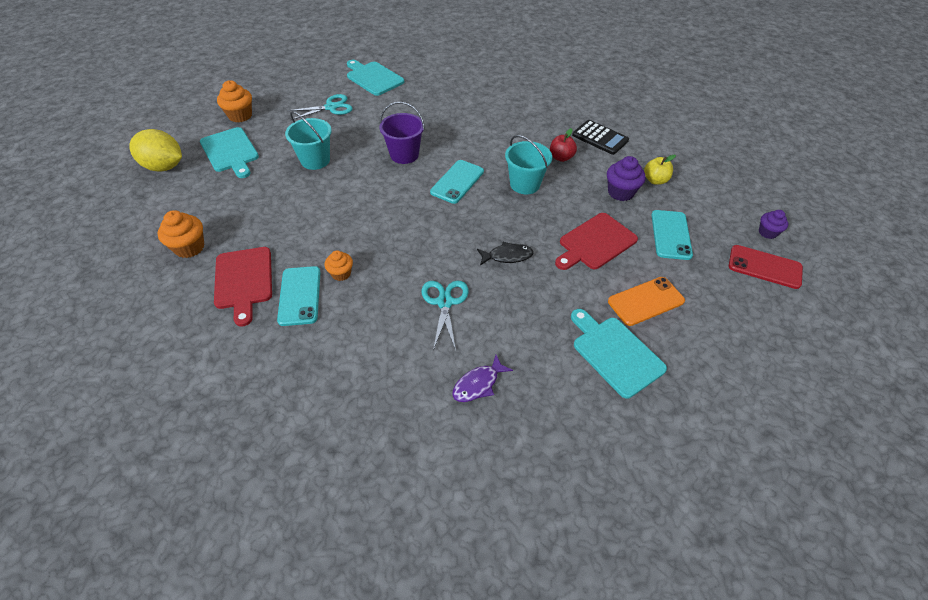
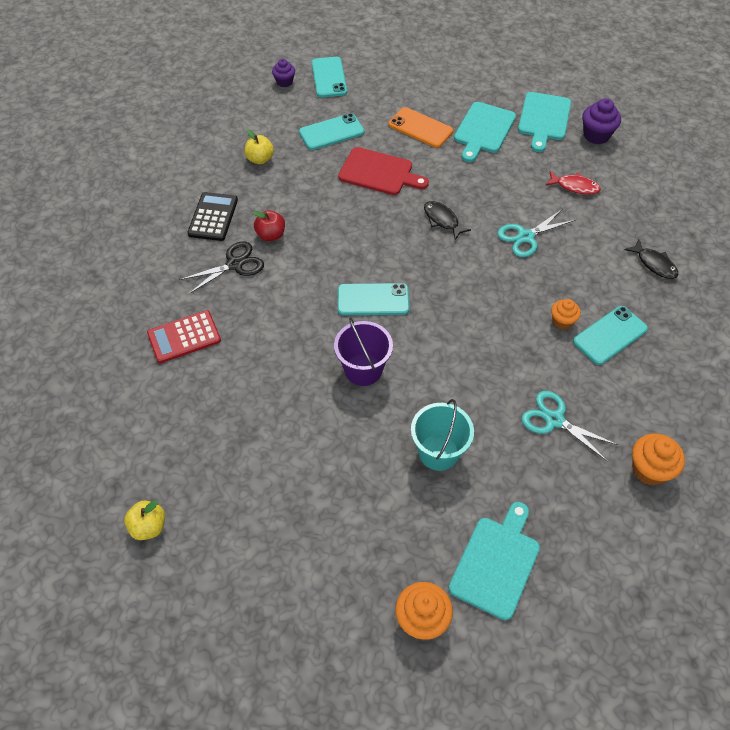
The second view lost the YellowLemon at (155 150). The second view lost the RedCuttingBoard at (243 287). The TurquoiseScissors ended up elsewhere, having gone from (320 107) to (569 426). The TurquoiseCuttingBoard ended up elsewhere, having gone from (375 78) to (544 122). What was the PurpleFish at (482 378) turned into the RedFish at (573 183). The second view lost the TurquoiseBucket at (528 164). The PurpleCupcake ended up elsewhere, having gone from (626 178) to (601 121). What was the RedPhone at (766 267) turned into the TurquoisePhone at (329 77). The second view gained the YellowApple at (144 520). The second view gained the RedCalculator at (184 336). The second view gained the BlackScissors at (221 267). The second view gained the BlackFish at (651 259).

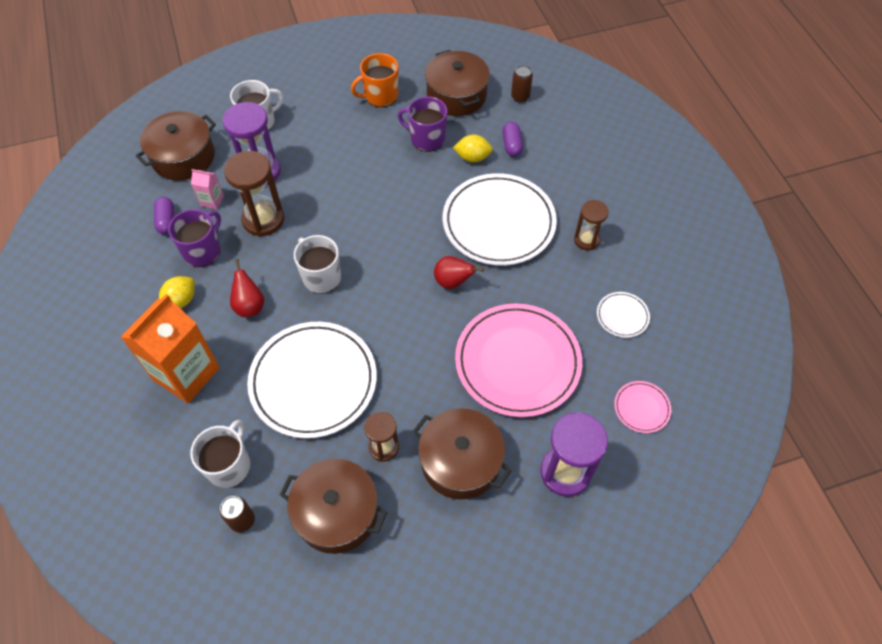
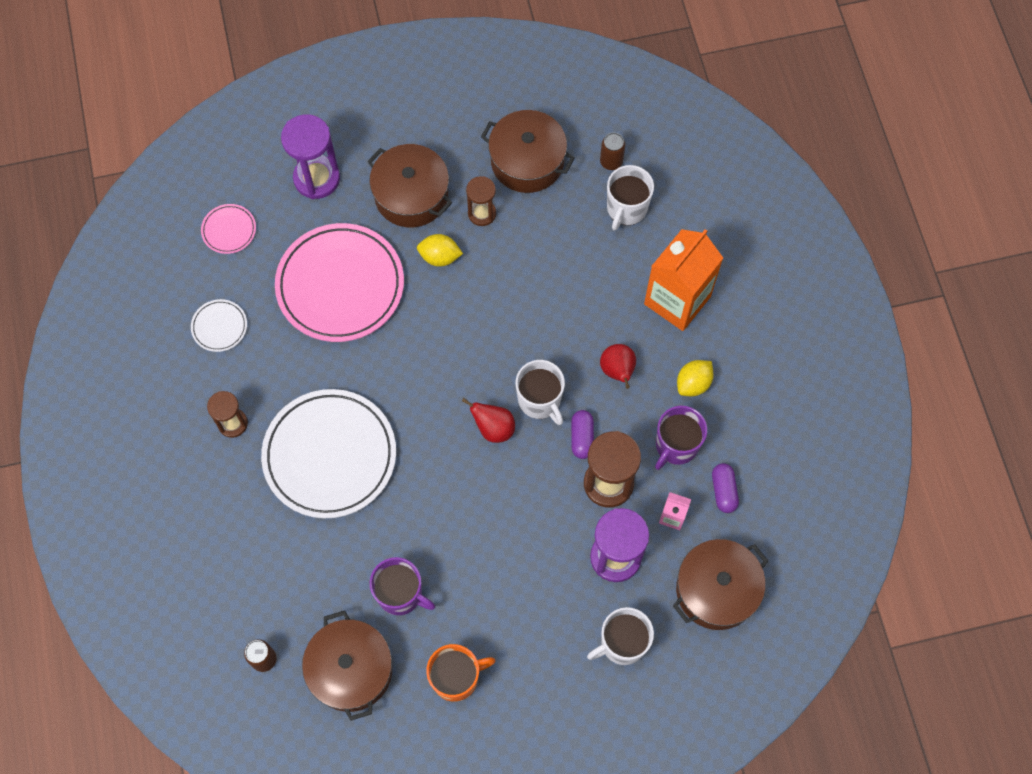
The second view lost the WhitePlate at (312 380). The RedPear ended up elsewhere, having gone from (459 272) to (488 420). The YellowLemon ended up elsewhere, having gone from (473 149) to (440 250). The PurpleCapsule ended up elsewhere, having gone from (512 139) to (582 434).

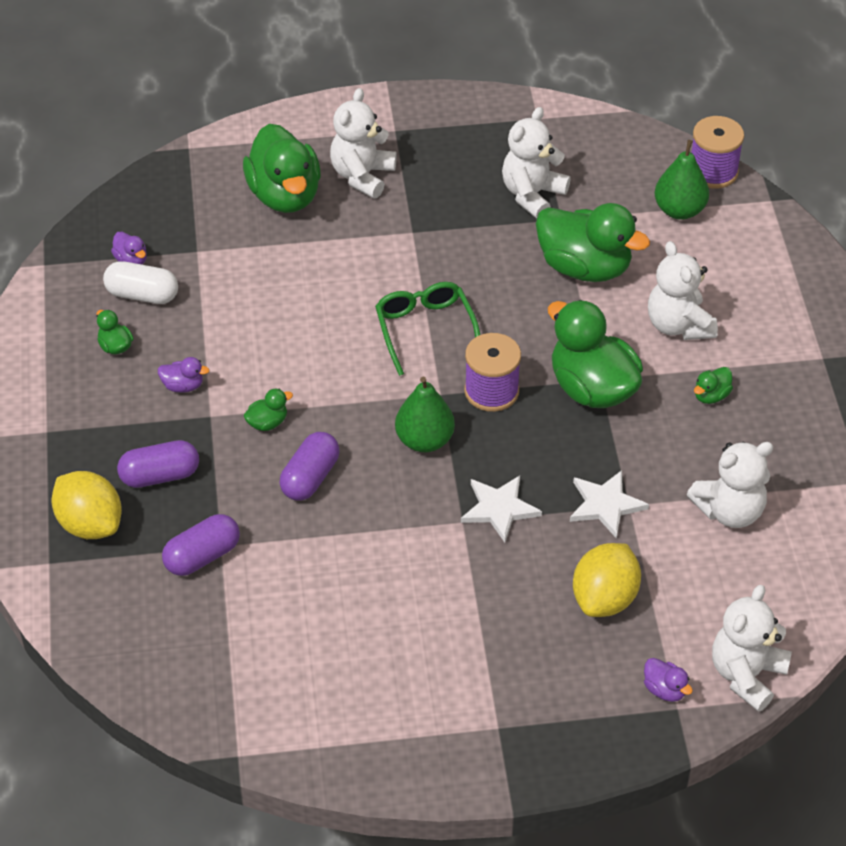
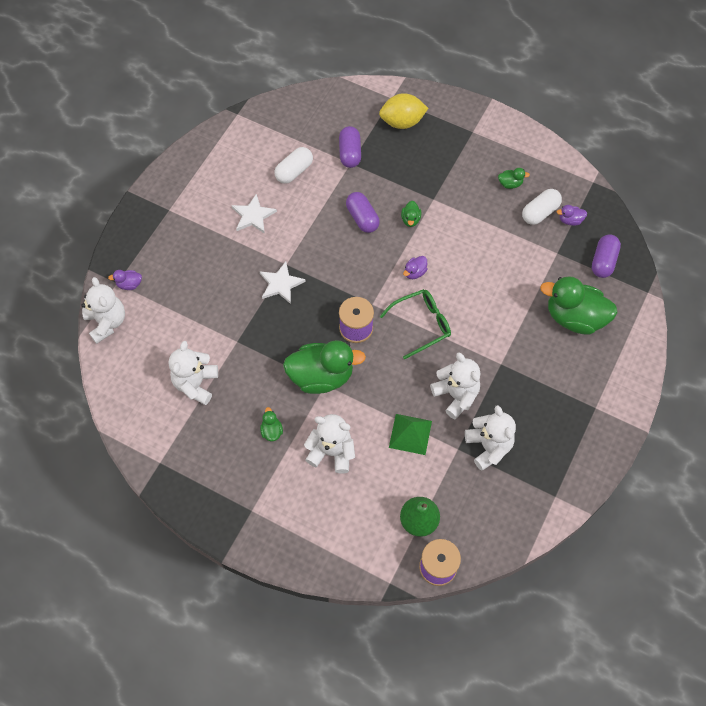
The PurpleCapsule ended up elsewhere, having gone from (158 464) to (606 256). The PurpleDuck ended up elsewhere, having gone from (183 375) to (415 267). The WhiteTeddyBear ended up elsewhere, having gone from (363 143) to (455 385). The GreenGlasses at (427 329) ended up facing another way, 45 degrees counterclockwise from before. The second view lost the GreenPear at (425 414). Where the GreenDuck stood at (593 242), the GreenPyramid came to stand at (410 434). The WhiteStar ended up elsewhere, having gone from (609 504) to (254 214). The second view lost the YellowLemon at (607 580). The second view gained the WhiteCapsule at (293 165).

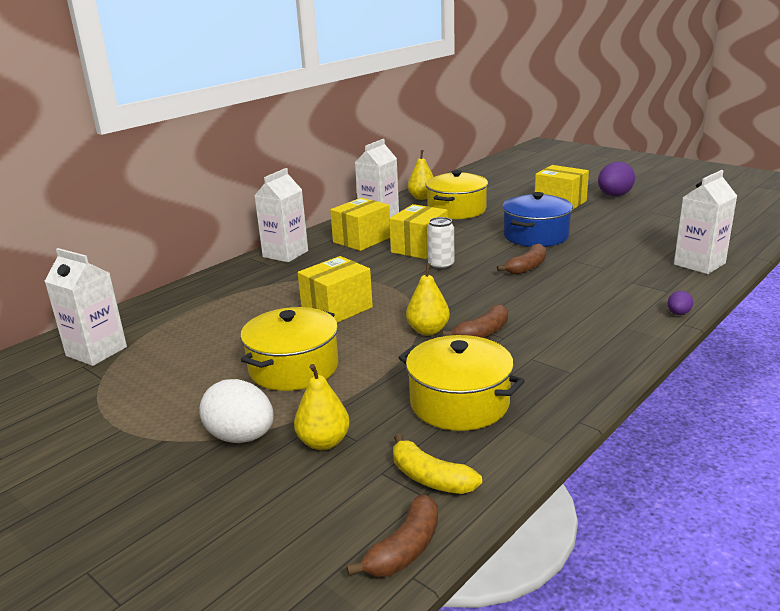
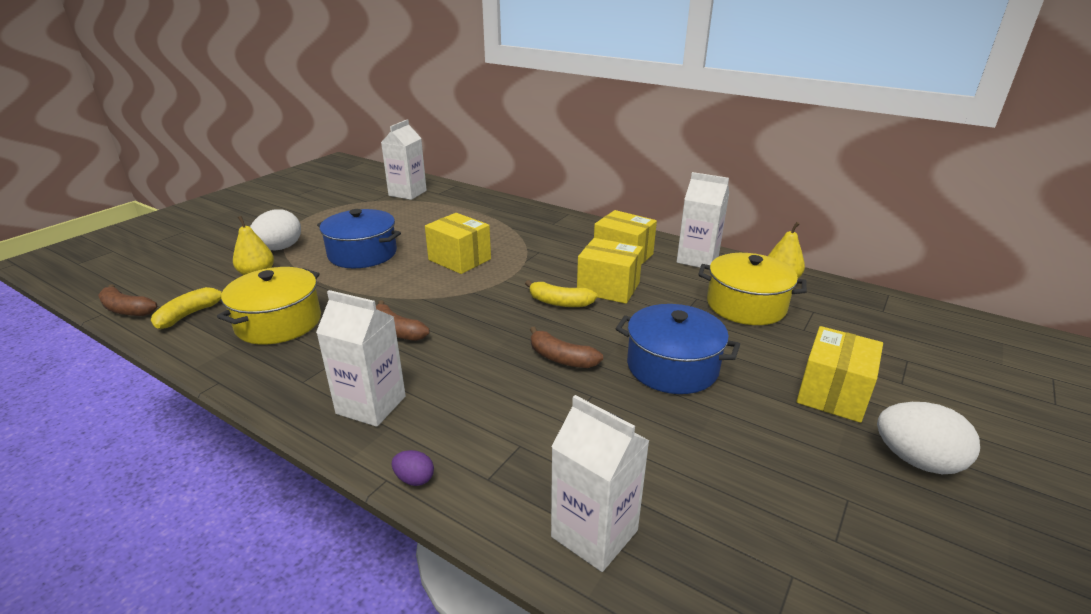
What was the YellowPot at (289 349) turned into the BluePot at (359 238). The WhiteCarton ended up elsewhere, having gone from (281 215) to (361 358). The second view lost the YellowPear at (428 299). Where the WhiteCan stood at (440 243), the YellowBanana came to stand at (561 293). What was the PurpleEgg at (616 179) turned into the WhiteEgg at (928 438).

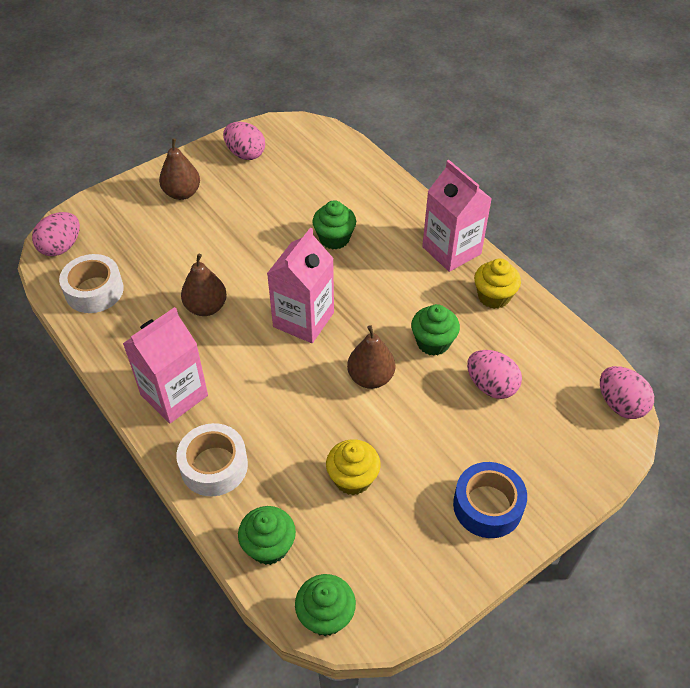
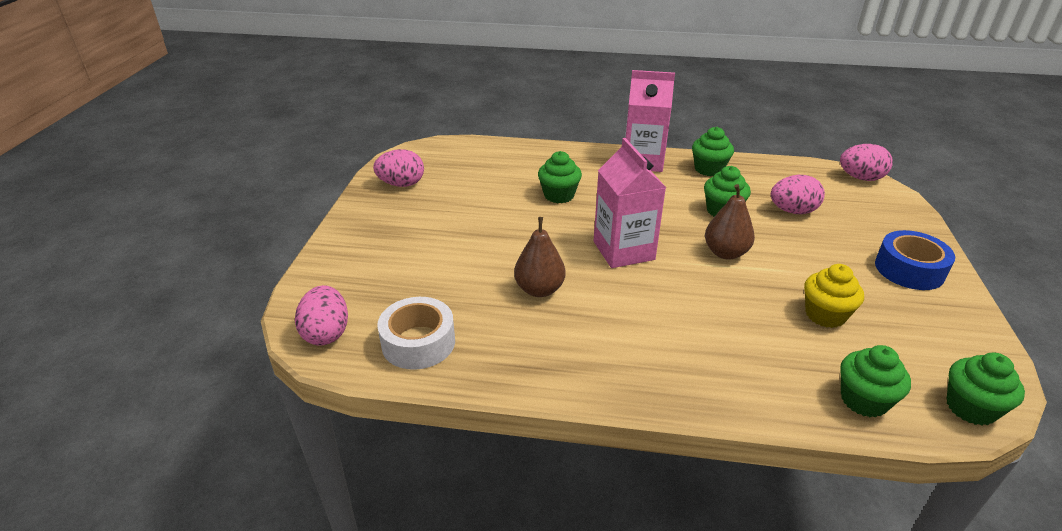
The second view lost the PinkCarton at (165 365). The second view lost the BrownPear at (179 169). The second view lost the WhiteTape at (212 459). What was the YellowCupcake at (497 283) turned into the GreenCupcake at (713 151).

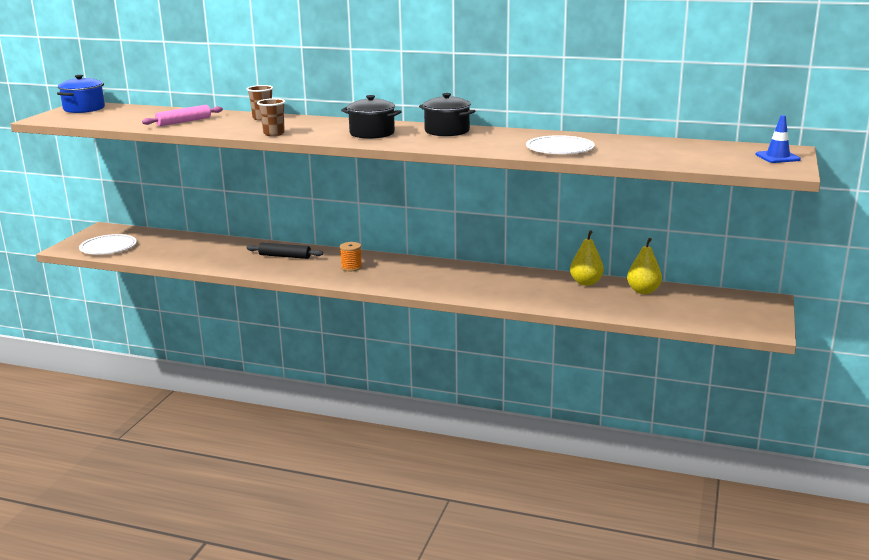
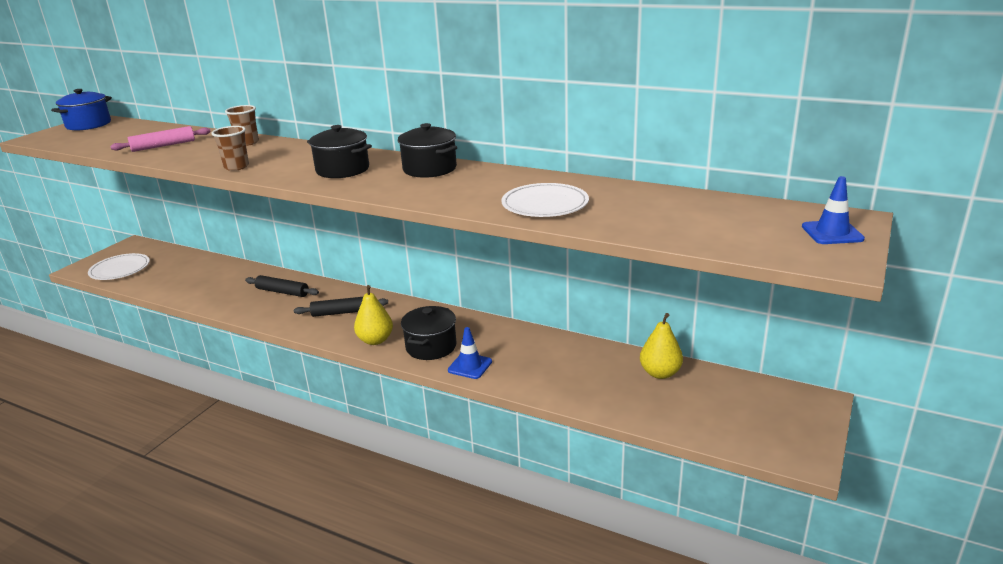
Where the OrangeSpool stood at (351 256), the BlackRollingPin came to stand at (341 307). The YellowPear ended up elsewhere, having gone from (587 258) to (373 315). The second view gained the BlackPot at (429 333). The second view gained the BlueTrafficCone at (470 353).

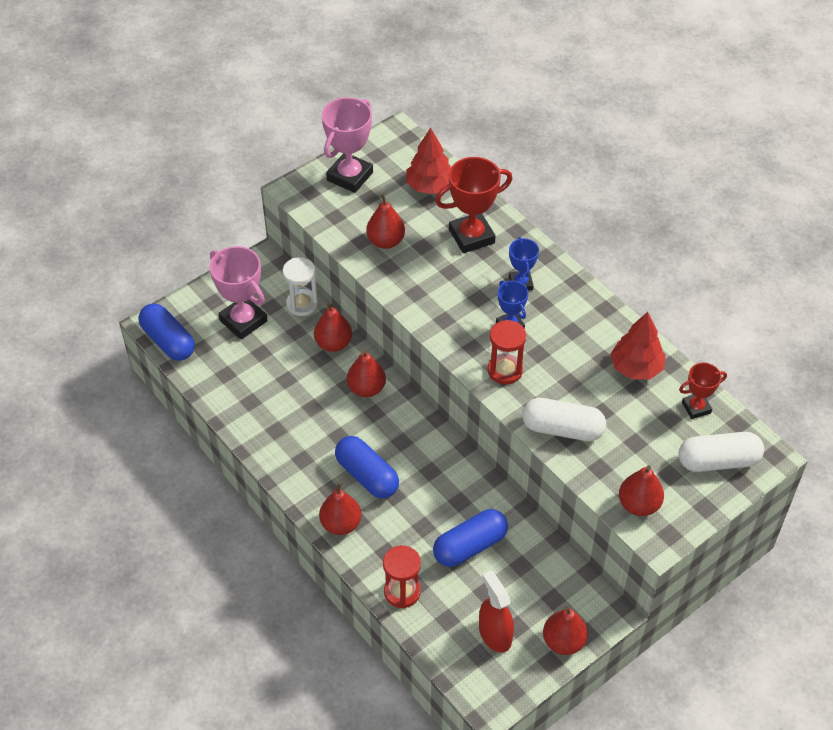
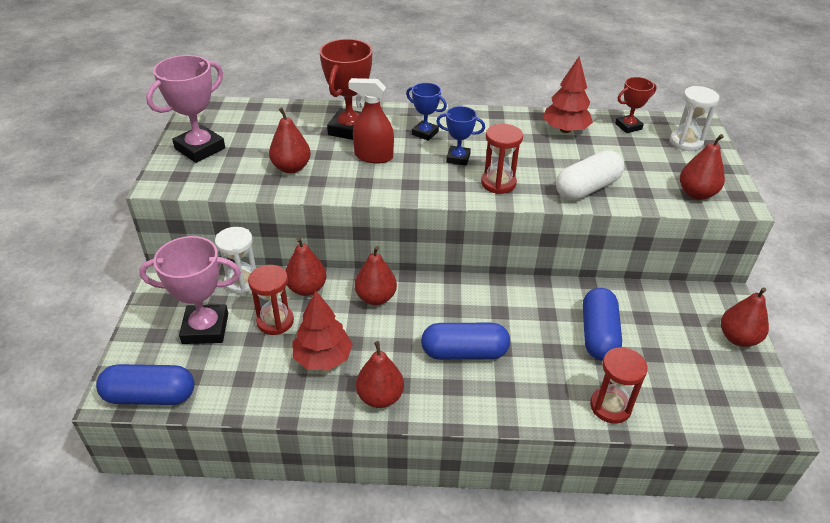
The RedPear ended up elsewhere, having gone from (340 508) to (380 374). The PinkTrophy at (347 145) ended up facing another way, 60 degrees clockwise from before. The RedTree ended up elsewhere, having gone from (428 160) to (323 330). The RedSprayBottle ended up elsewhere, having gone from (496 611) to (371 120). The RedTrophy at (703 391) ended up facing another way, 45 degrees clockwise from before. Where the WhiteCapsule stood at (721 452), the WhiteHourglass came to stand at (695 118). The second view gained the RedHourglass at (271 300).

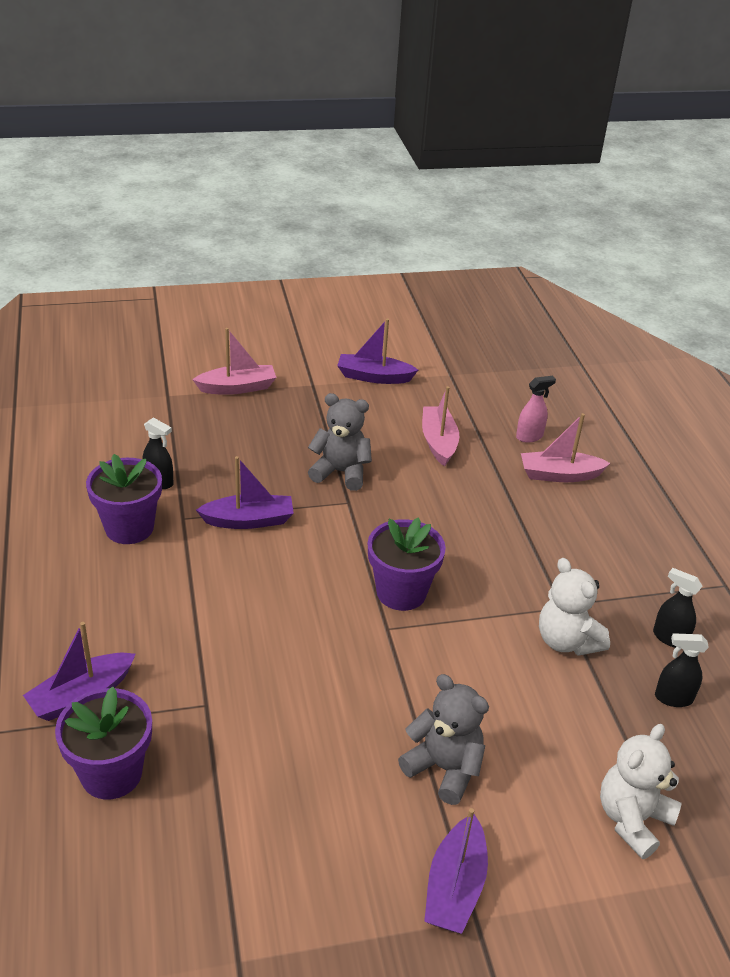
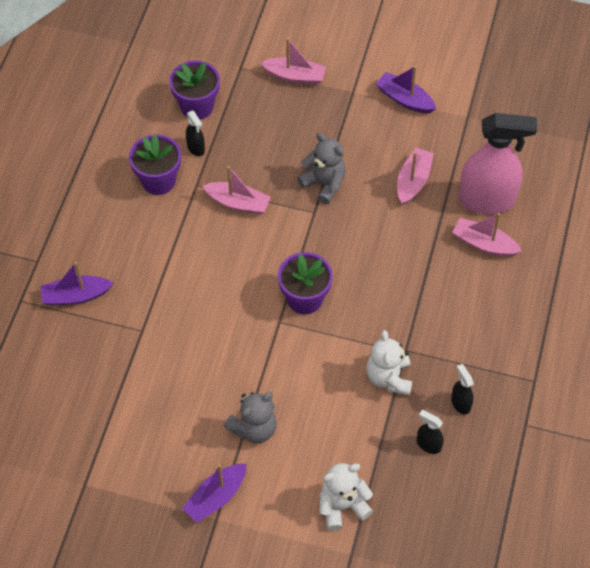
The PurpleFlowerPot ended up elsewhere, having gone from (103 743) to (194 90). What was the PurpleBoat at (245 492) turned into the PinkBoat at (237 190). The GreyTeddyBear at (443 739) ended up facing another way, 75 degrees clockwise from before. The size of the PinkSprayBottle at (536 409) changed by a factor of 2.35.

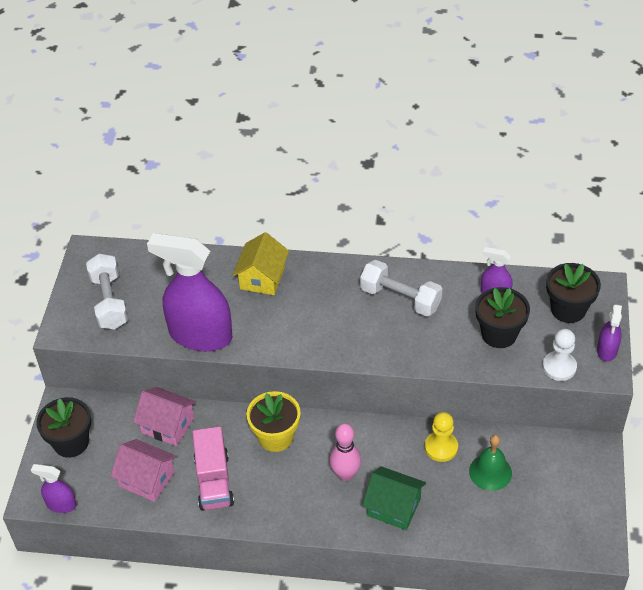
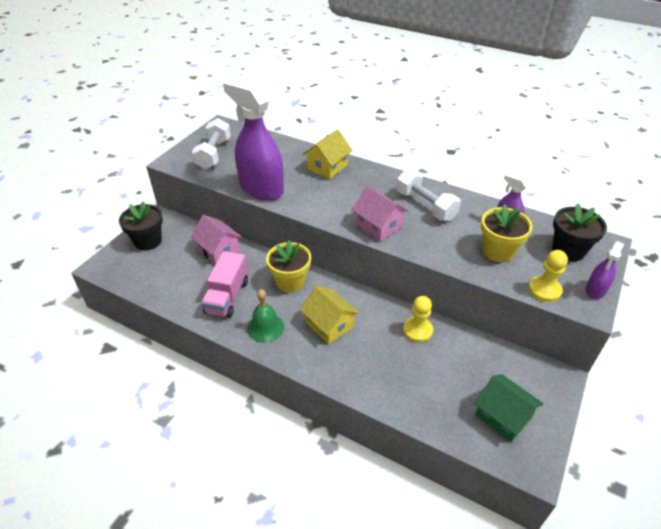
The second view lost the PurpleSprayBottle at (54 488). The PinkHouse ended up elsewhere, having gone from (143 470) to (380 214). Where the PinkBowlingPin stood at (345 452), the YellowHouse came to stand at (329 315). The GreenHouse ended up elsewhere, having gone from (394 498) to (508 408). The GreenBell ended up elsewhere, having gone from (490 463) to (265 316). What was the BlackFlowerPot at (503 317) turned into the YellowFlowerPot at (507 233). What was the WhitePawn at (559 355) turned into the YellowPawn at (548 276).

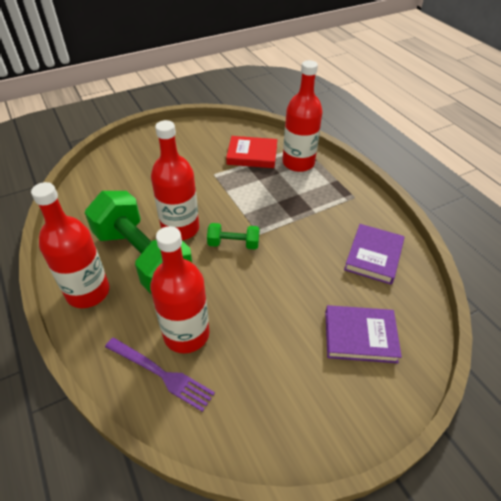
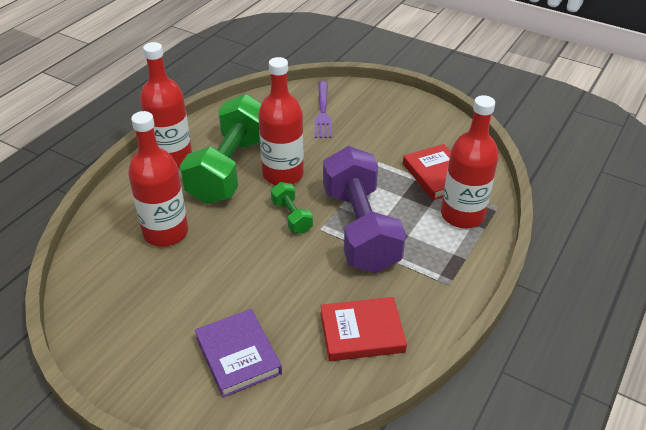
The PurpleFork ended up elsewhere, having gone from (160 374) to (323 109). What was the PurpleBook at (374 254) turned into the RedBook at (363 329). The second view gained the PurpleDumbbell at (364 209).

